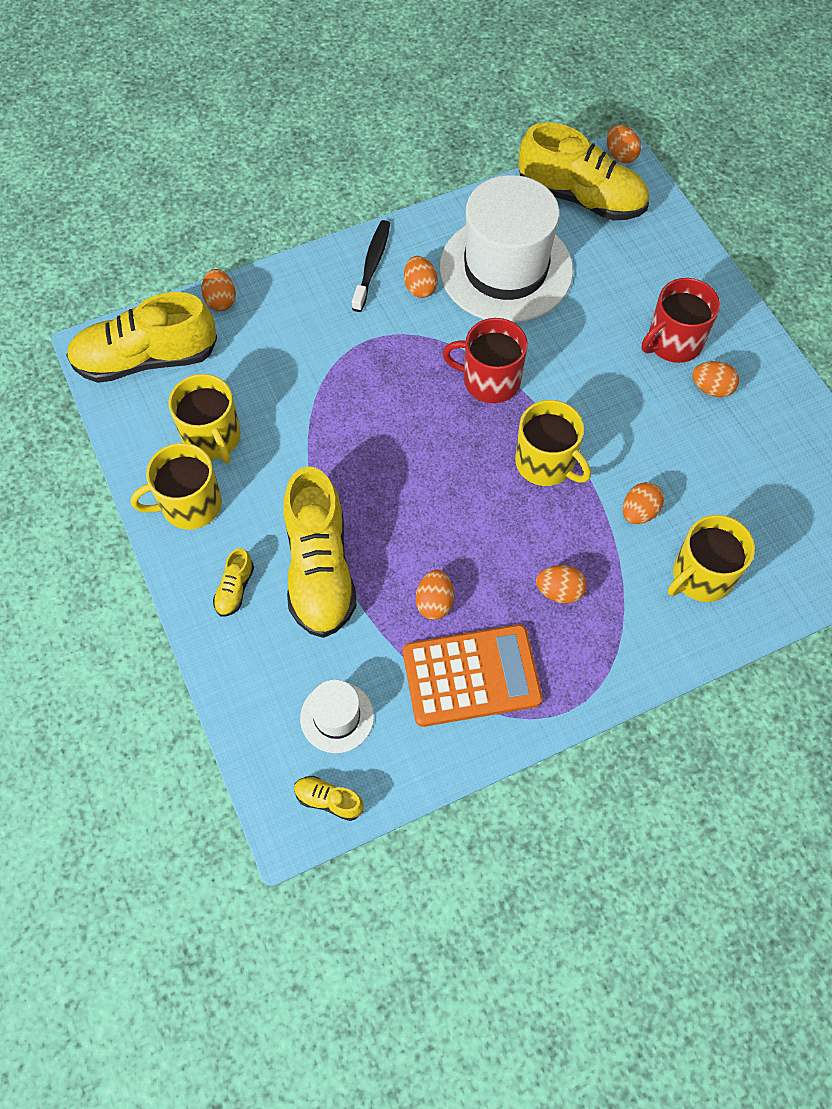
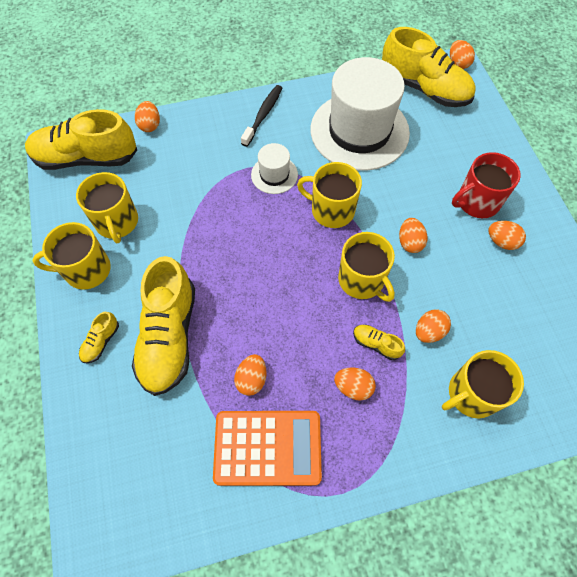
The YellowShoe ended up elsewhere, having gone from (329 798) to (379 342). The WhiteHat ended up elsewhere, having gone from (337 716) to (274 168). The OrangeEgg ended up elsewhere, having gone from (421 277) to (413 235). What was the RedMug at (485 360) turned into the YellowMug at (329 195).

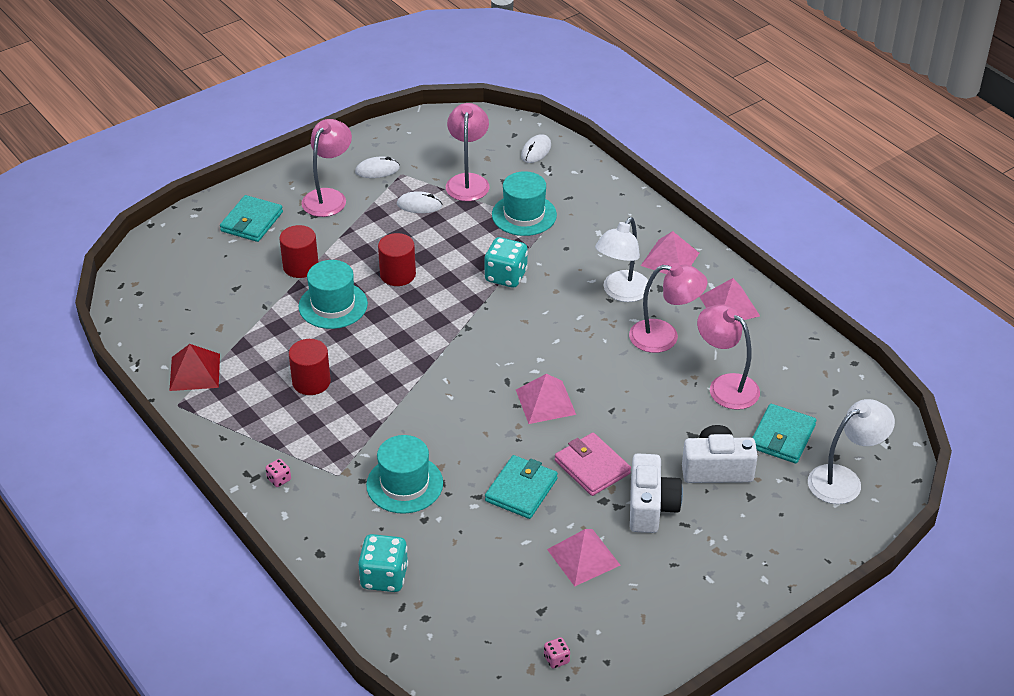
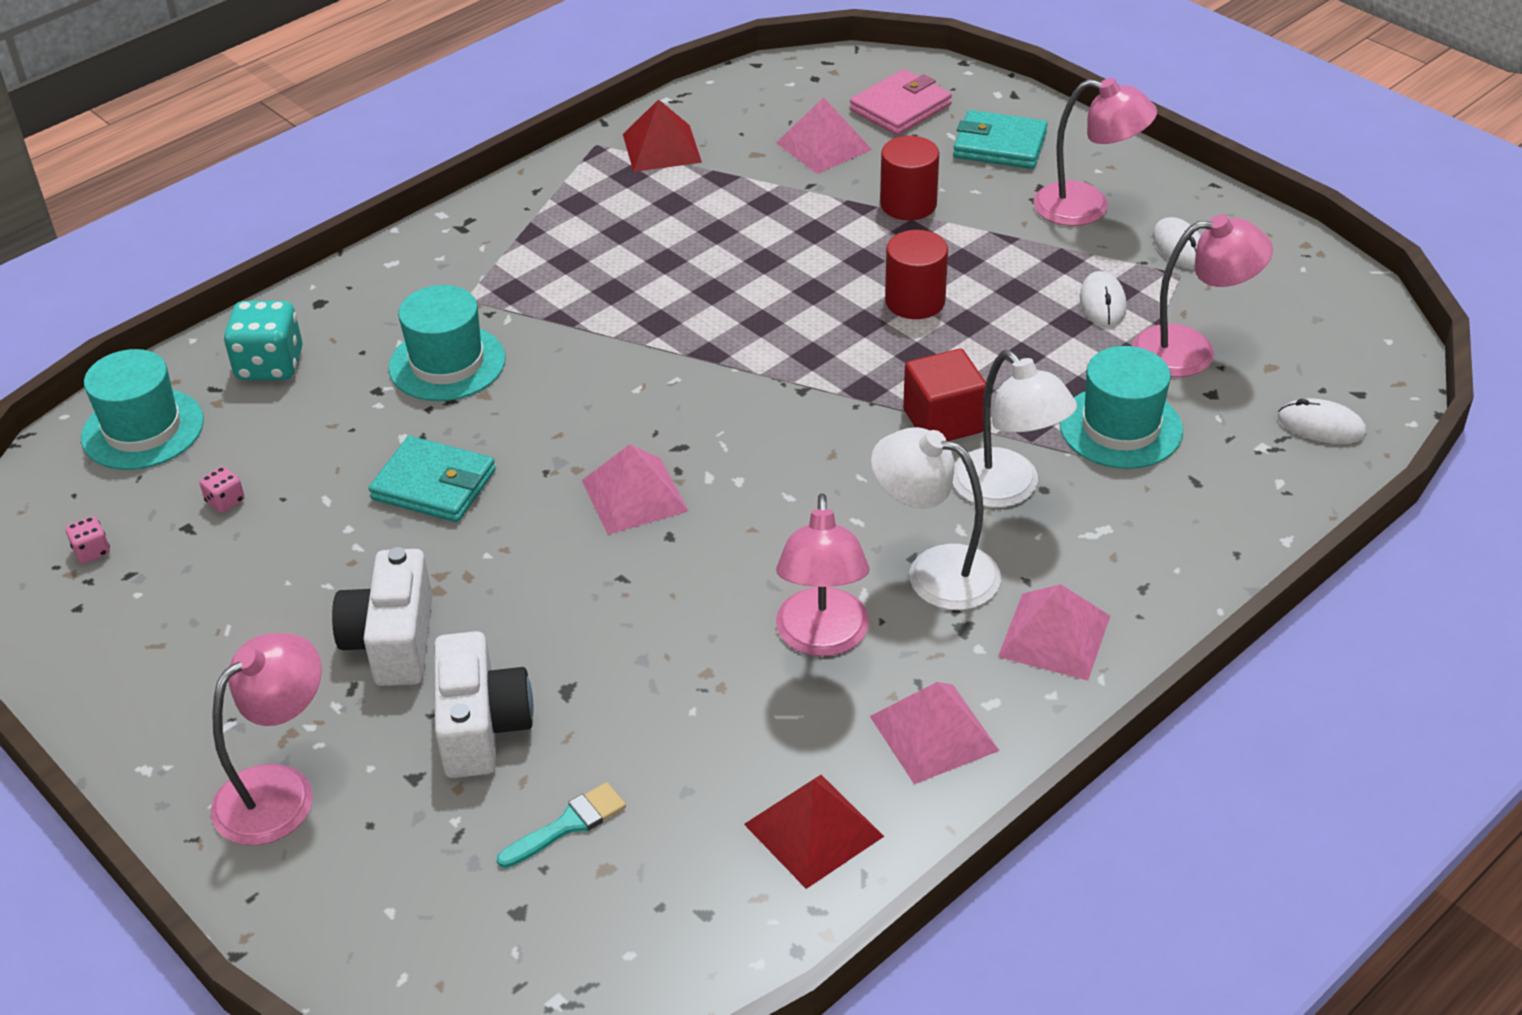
The PinkDice ended up elsewhere, having gone from (278 473) to (222 489). The second view lost the RedCylinder at (310 367). The TurquoiseHat ended up elsewhere, having gone from (333 294) to (142 409). Where the TurquoiseDice stood at (506 262), the RedCube came to stand at (944 395). The PinkPyramid ended up elsewhere, having gone from (584 557) to (824 135). The PinkWallet ended up elsewhere, having gone from (593 464) to (901 102). The WhiteCamera at (656 493) ended up facing another way, 90 degrees clockwise from before. The PinkLamp ended up elsewhere, having gone from (728 357) to (266 739). Where the TurquoiseWallet stood at (784 433), the TurquoiseBrush came to stand at (561 825). The WhiteLamp ended up elsewhere, having gone from (851 451) to (1015 429). The second view gained the RedPyramid at (814 832).

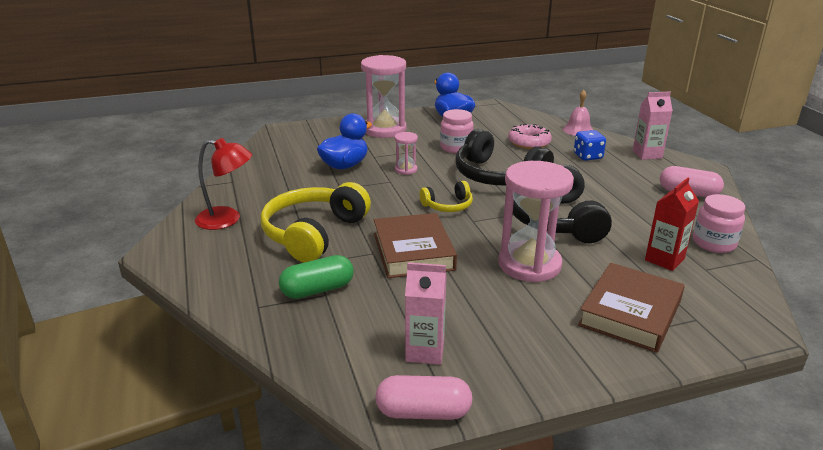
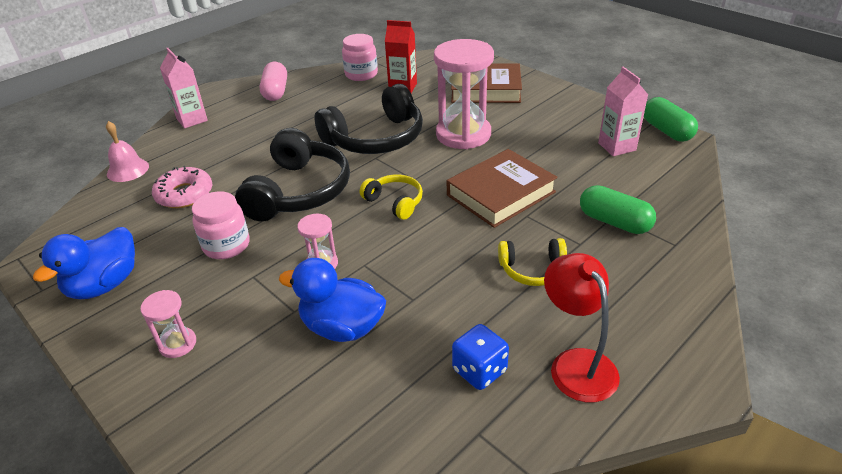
The size of the YellowHeadphones at (316 222) changed by a factor of 0.51. The size of the PinkHourglass at (383 96) changed by a factor of 0.46. What was the PinkCapsule at (424 397) turned into the GreenCapsule at (671 119). The BlueDice ended up elsewhere, having gone from (590 145) to (480 357).

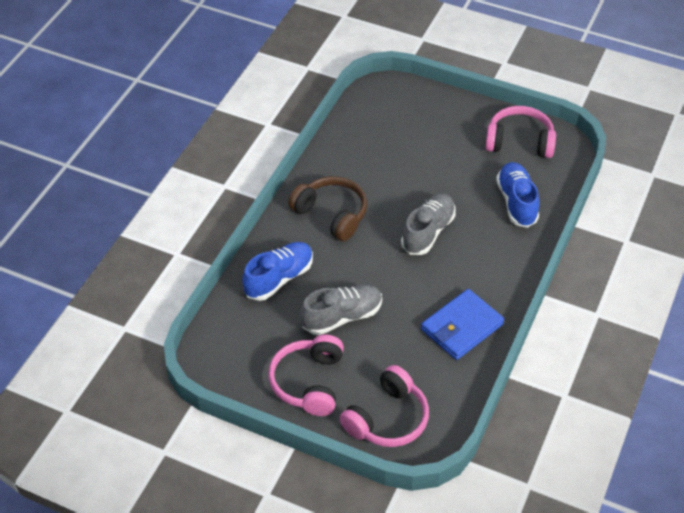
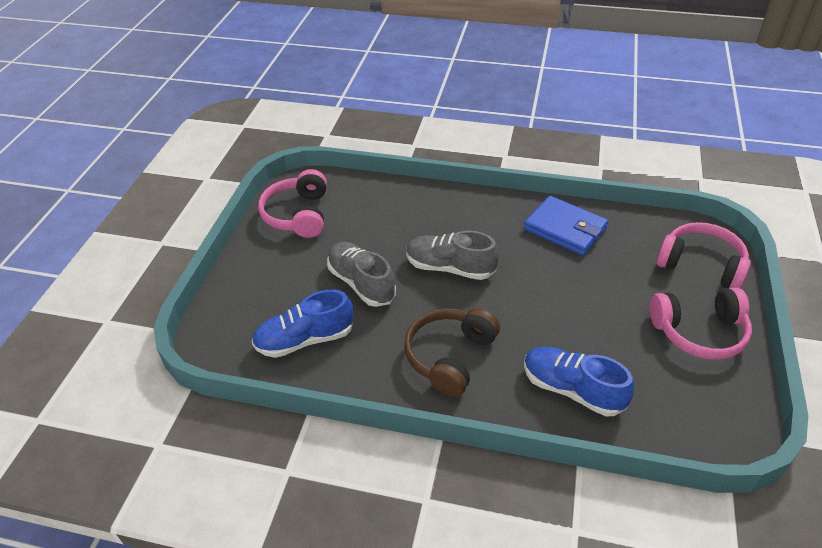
The GreyShoe ended up elsewhere, having gone from (341 309) to (361 274). The BlueShoe ended up elsewhere, having gone from (517 195) to (302 324).

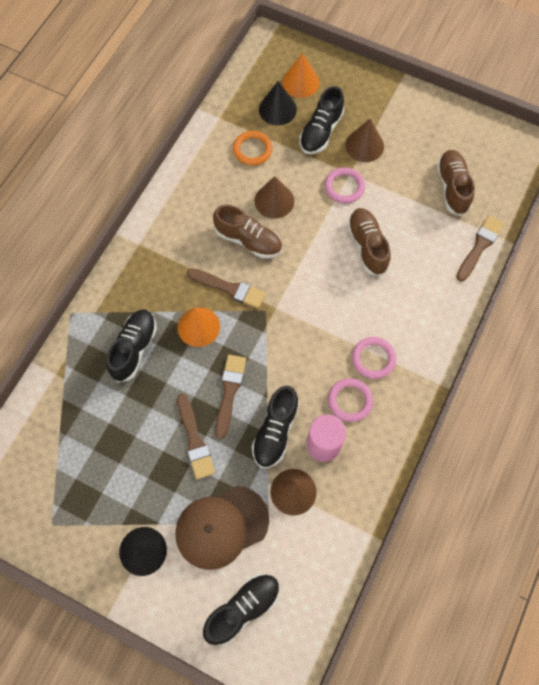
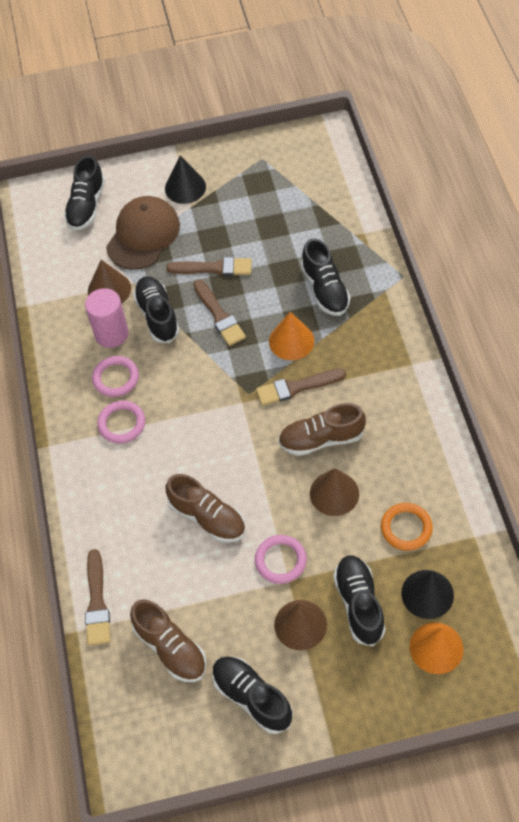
The BrownBrush at (196 436) ended up facing another way, 150 degrees clockwise from before. The second view gained the BlackShoe at (252 695).

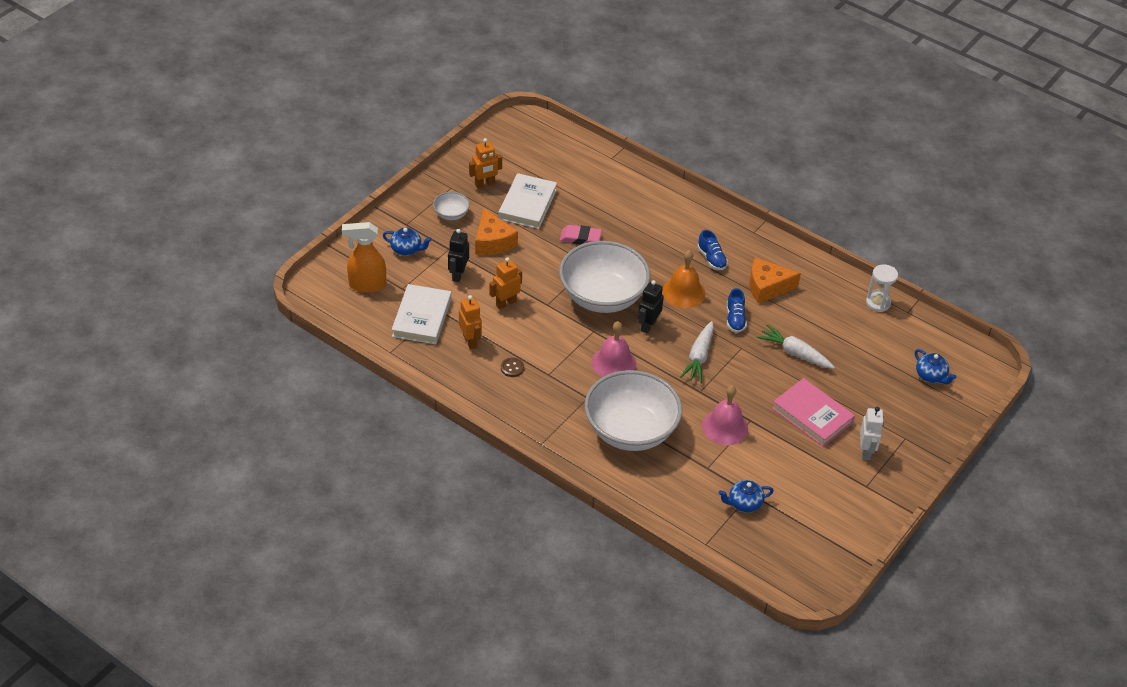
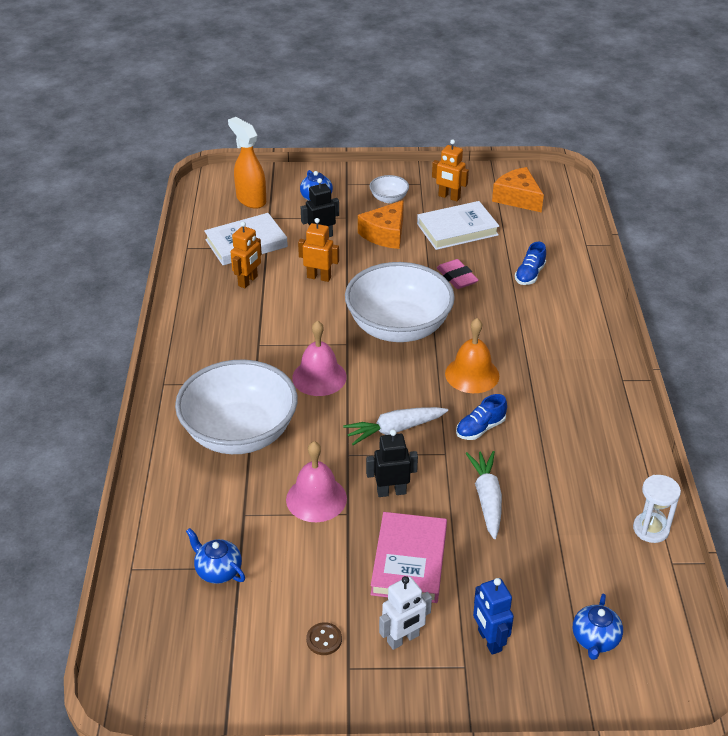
The BrownButton ended up elsewhere, having gone from (512 367) to (324 638). The BlackRobot ended up elsewhere, having gone from (651 307) to (392 463). The BlueShoe ended up elsewhere, having gone from (712 250) to (530 263). The OrangeCheese ended up elsewhere, having gone from (775 280) to (518 190). The second view gained the BlueRobot at (493 616).

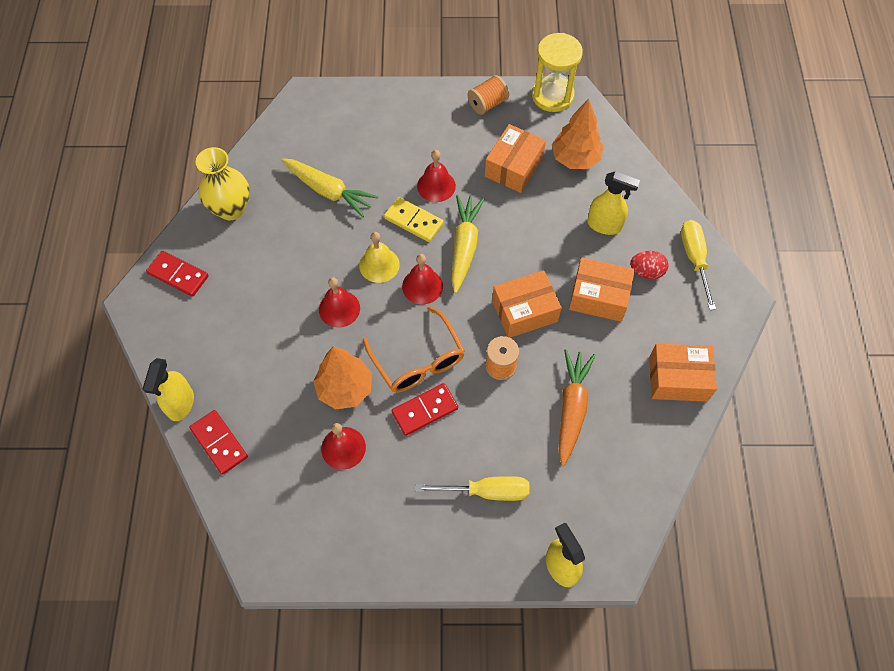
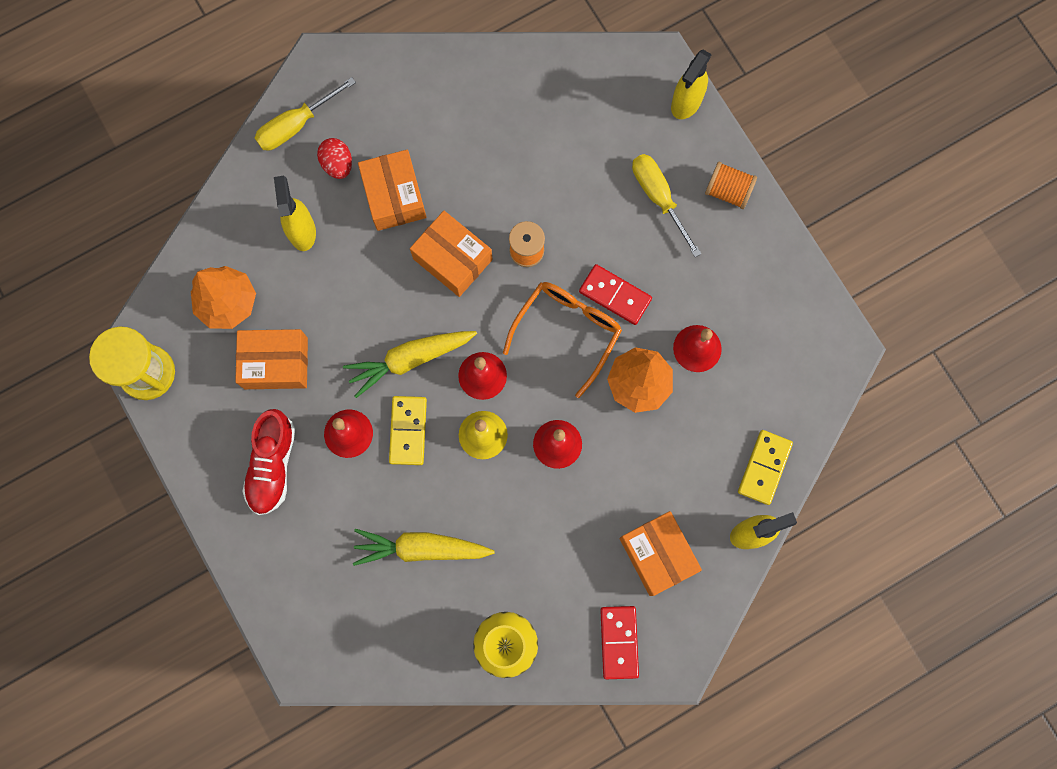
What was the RedDomino at (218 442) turned into the YellowDomino at (765 467). The YellowCarrot at (329 187) ended up facing another way, 90 degrees counterclockwise from before. The OrangeSpool ended up elsewhere, having gone from (488 95) to (731 185). The second view lost the OrangeCarrot at (577 407). The OrangeBox ended up elsewhere, having gone from (683 373) to (660 553). The second view gained the RedShoe at (268 462).

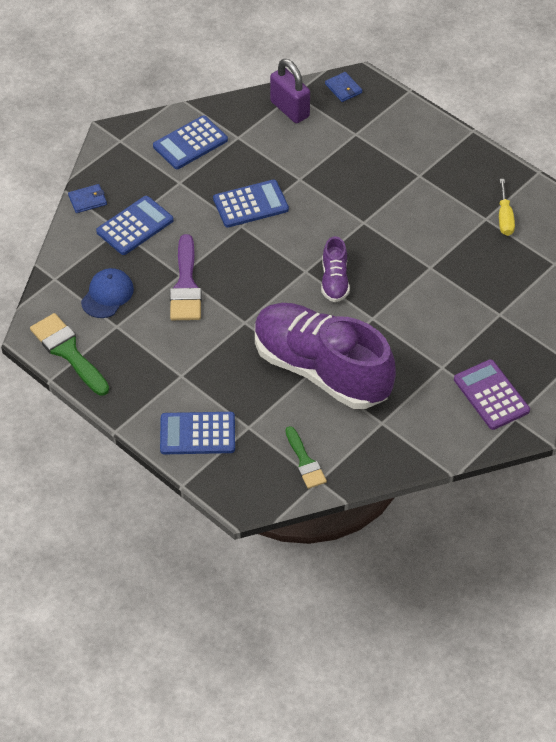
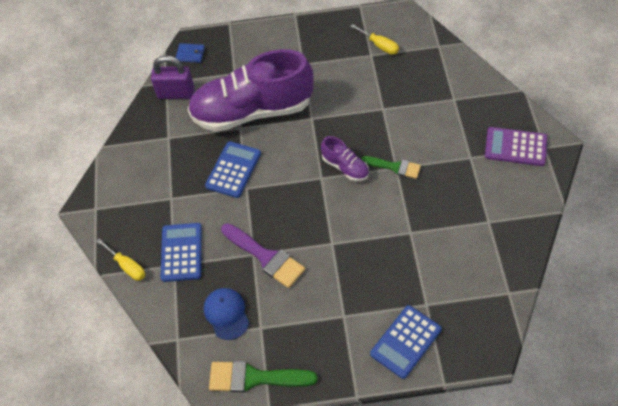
Where the BlueWallet stood at (87 198), the YellowScrewdriver came to stand at (120 259). The second view lost the BlueCalculator at (190 142). The PurpleShoe ended up elsewhere, having gone from (325 356) to (250 90). The GreenBrush ended up elsewhere, having gone from (306 457) to (391 167).

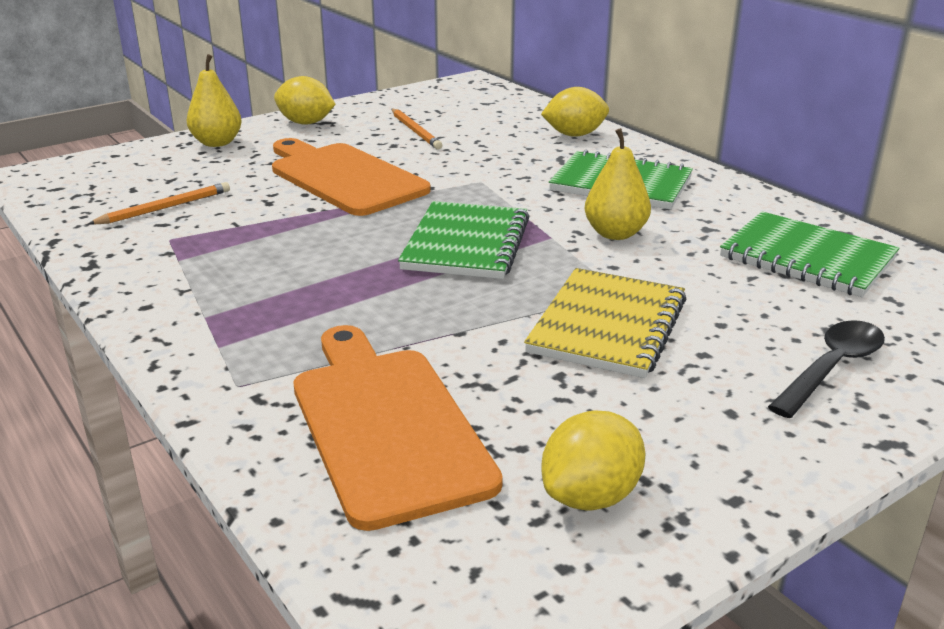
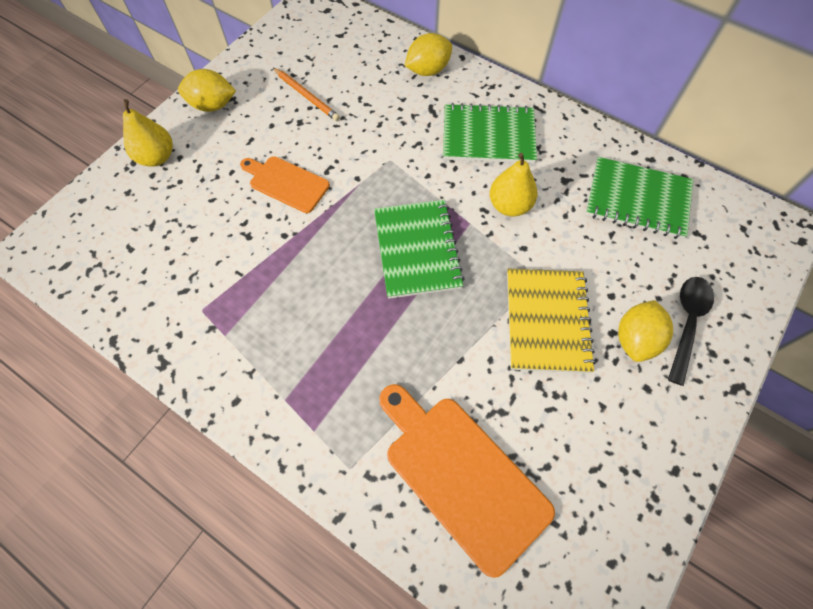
The second view lost the OrangePencil at (159 203). The size of the OrangeCuttingBoard at (351 177) changed by a factor of 0.59. The YellowLemon ended up elsewhere, having gone from (593 460) to (645 331).

